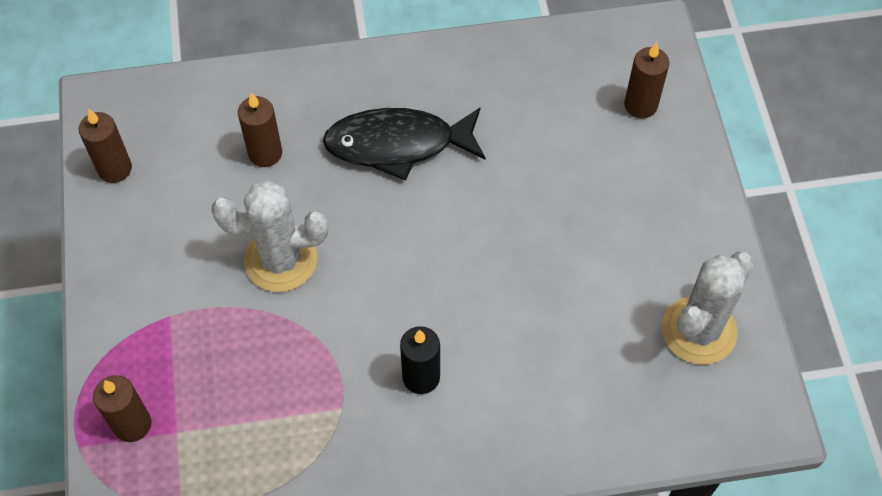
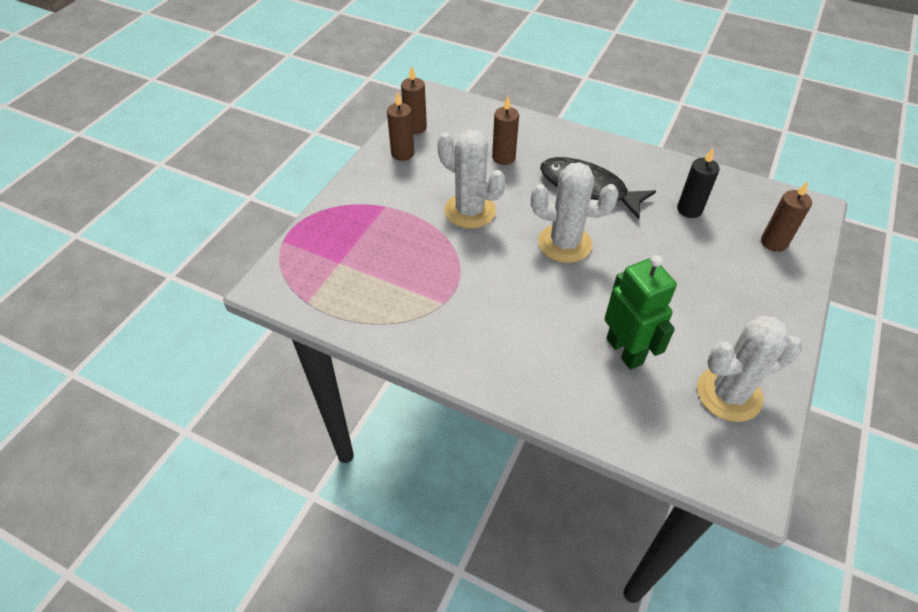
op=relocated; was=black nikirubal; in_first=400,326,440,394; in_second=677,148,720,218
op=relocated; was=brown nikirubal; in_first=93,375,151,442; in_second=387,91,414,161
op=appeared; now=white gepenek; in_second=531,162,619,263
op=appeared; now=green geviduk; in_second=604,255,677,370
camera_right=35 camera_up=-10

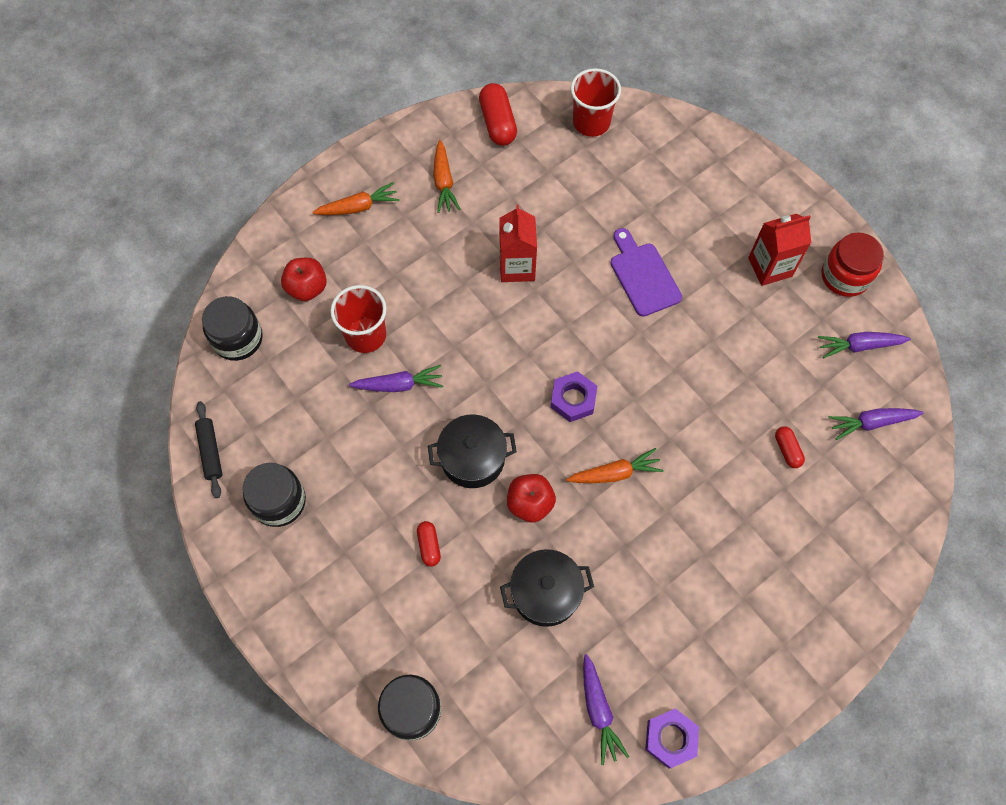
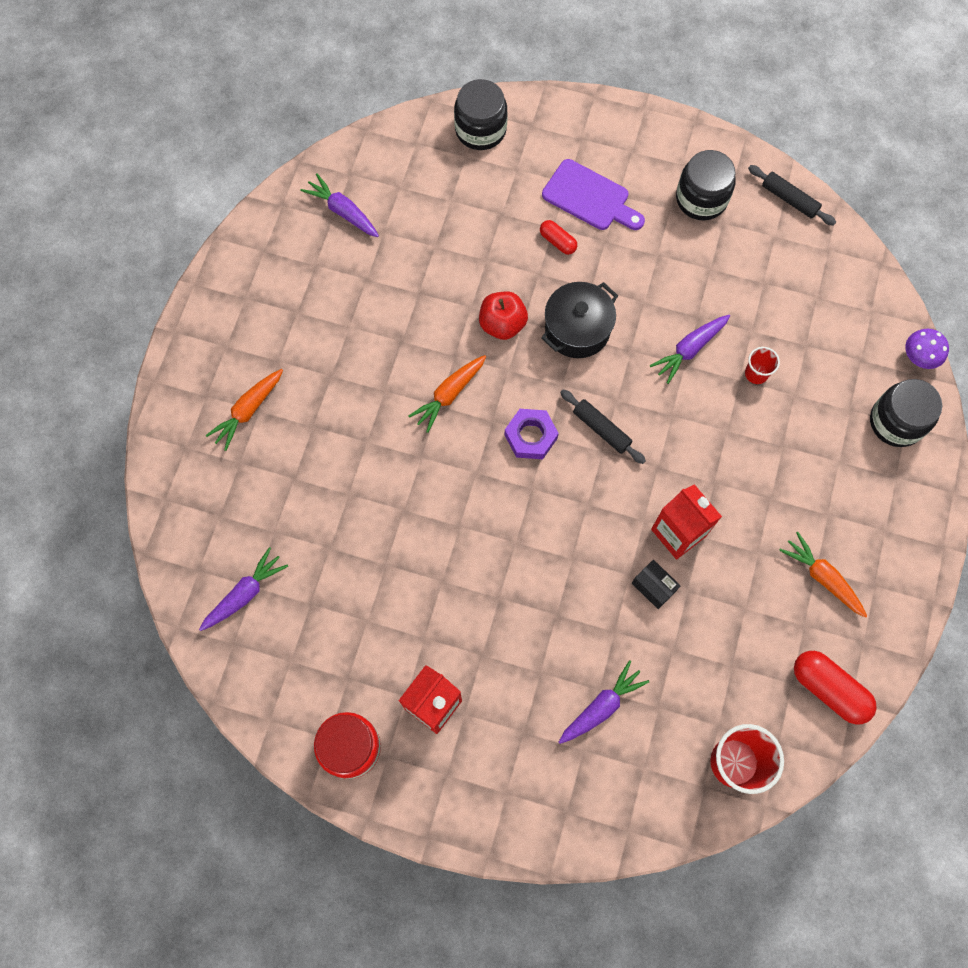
op=relocated; was=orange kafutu; in_first=313,182,399,215; in_second=206,369,283,451
op=relocated; was=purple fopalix; in_first=610,228,682,317; in_second=542,159,645,230
op=missing; was=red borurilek; in_first=281,258,327,301
op=size; was=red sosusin; in_first=330,285,387,353; in_second=745,347,780,384; ratio=0.53
op=relocated; was=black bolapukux; in_first=202,296,263,361; in_second=870,379,942,447
op=relocated; was=purple kafutu; in_first=818,332,911,358; in_second=559,660,649,744
op=missing; was=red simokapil; in_first=775,427,805,468
op=missing; was=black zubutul; in_first=500,549,594,627
op=missing; was=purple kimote; in_first=645,708,699,769
op=appeared; now=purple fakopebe; in_second=905,329,949,369
op=appeared; now=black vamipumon; in_second=560,389,646,464
op=appeared; now=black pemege; in_second=632,560,680,609
camera_right=145 camera_up=5

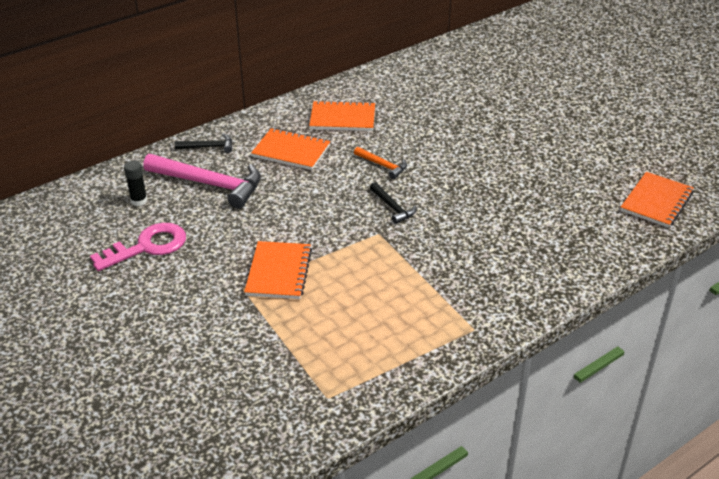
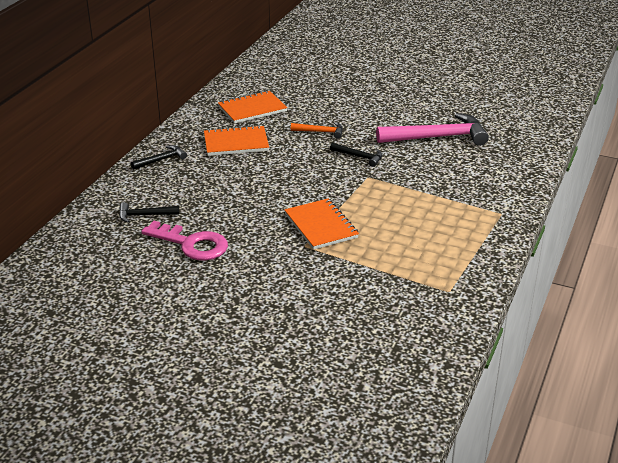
op=relocated; was=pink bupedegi; in_first=143,154,261,209; in_second=376,113,489,146
op=exchanged; was=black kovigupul; now=black bupedegi; in_first=124,161,147,206; in_second=119,203,179,223
op=missing; was=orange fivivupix; in_first=620,172,694,228
op=spun; was=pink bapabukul; in_first=90,223,186,271; in_second=141,221,228,261; clockwise=90
camera_right=-30 camera_up=-5

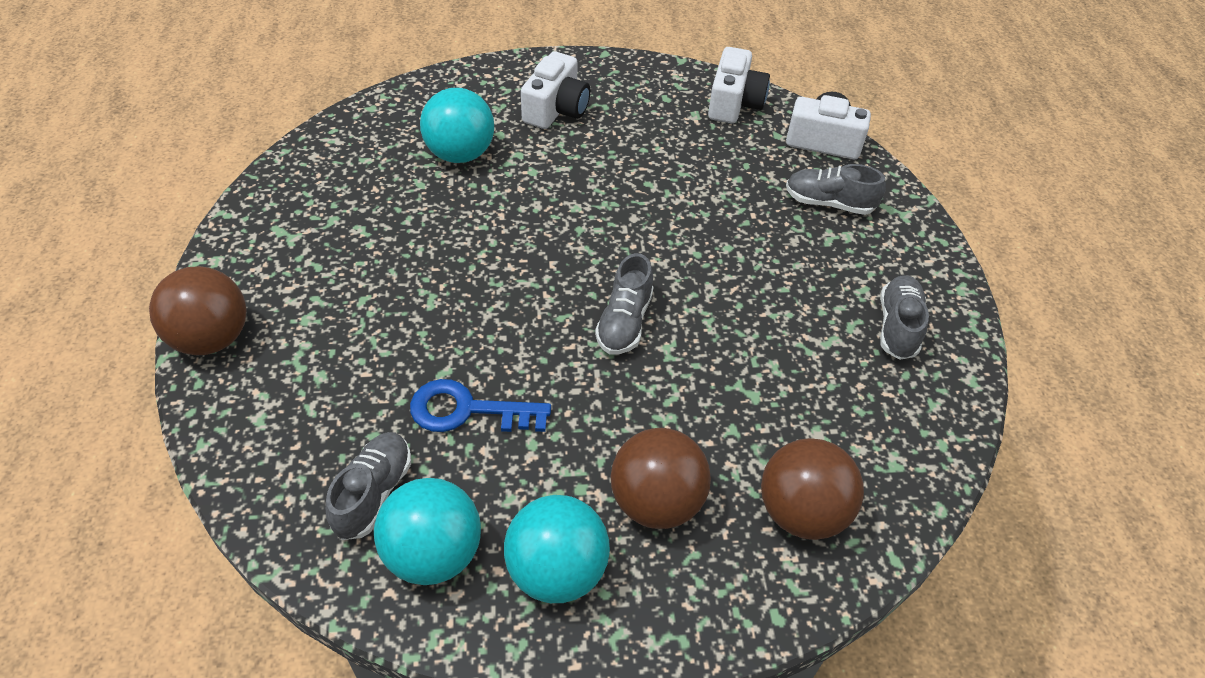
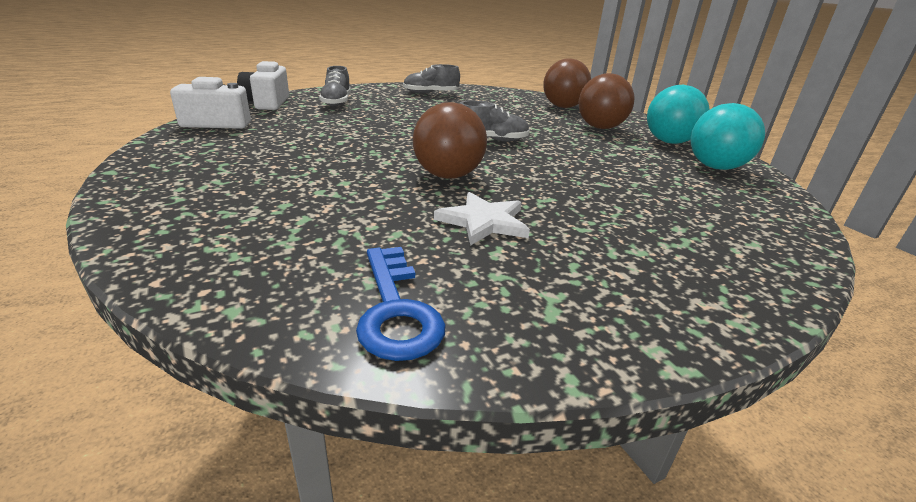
op=missing; was=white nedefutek; in_first=521,51,590,129
op=missing; was=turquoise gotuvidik; in_first=420,88,494,163
op=relocated; was=brown gotuvidik; in_first=149,266,246,355; in_second=413,102,487,179
op=relocated; was=blue bapabukul; in_first=410,379,551,432; in_second=356,247,446,361
op=missing; was=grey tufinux; in_first=325,432,411,540
op=appeared; now=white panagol; in_second=434,192,530,246
camera_right=-110 camera_up=-20

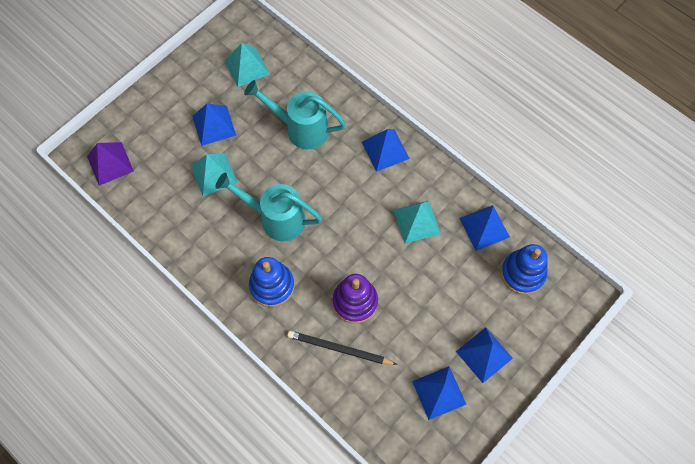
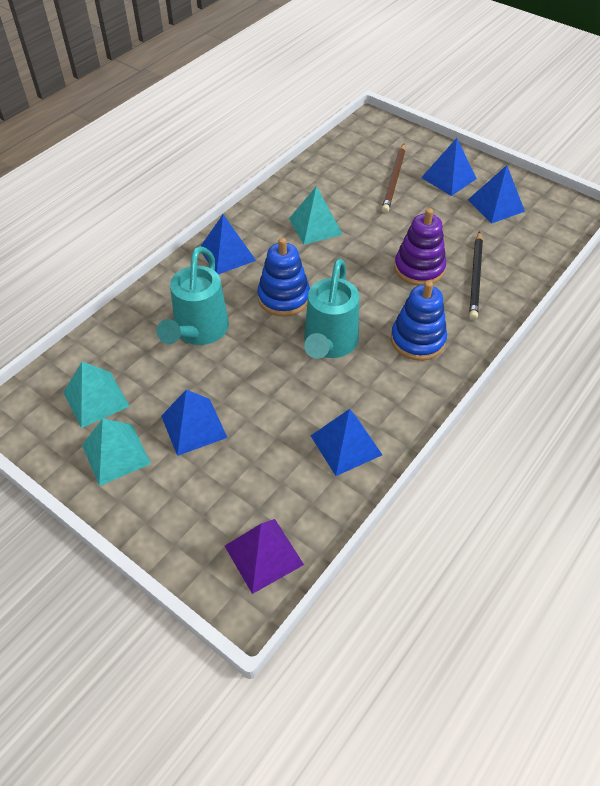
op=relocated; was=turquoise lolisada; in_first=191,153,238,196; in_second=82,418,151,486
op=relocated; was=blue lolisada; in_first=459,205,510,251; in_second=311,409,382,476
op=relocated; was=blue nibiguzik; in_first=501,244,548,295; in_second=257,238,310,316
op=appeared; now=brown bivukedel; in_second=382,144,405,213
camera_right=-95 camera_up=-15

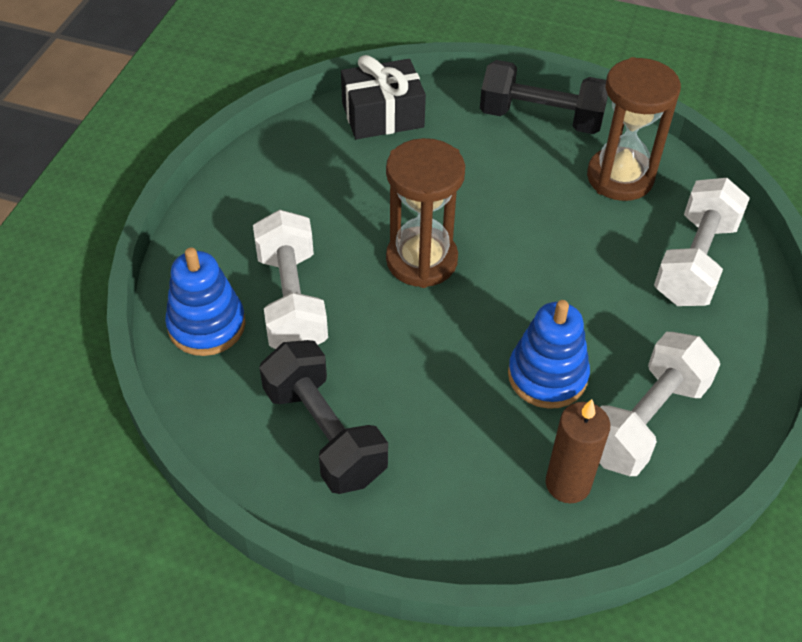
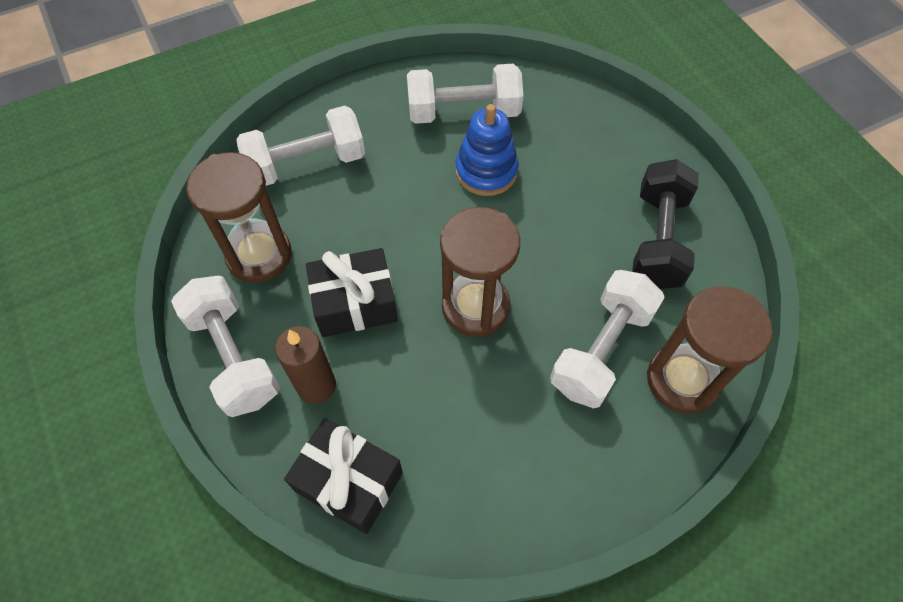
op=colour; was=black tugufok; now=white tugufok; in_first=480,60,608,134; in_second=171,276,280,417
op=exchanged; was=blue nibiguzik; now=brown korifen; in_first=165,248,246,356; in_second=647,286,772,414
op=relocated; was=brown nikirubal; in_first=546,399,610,503; in_second=275,326,336,404
op=appeared; now=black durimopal; in_second=306,248,398,337
camera_right=-135 camera_up=10

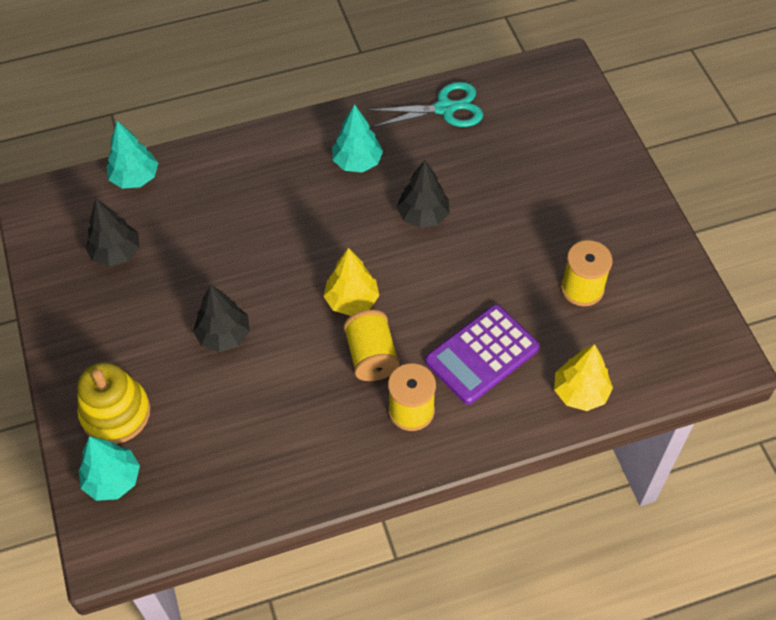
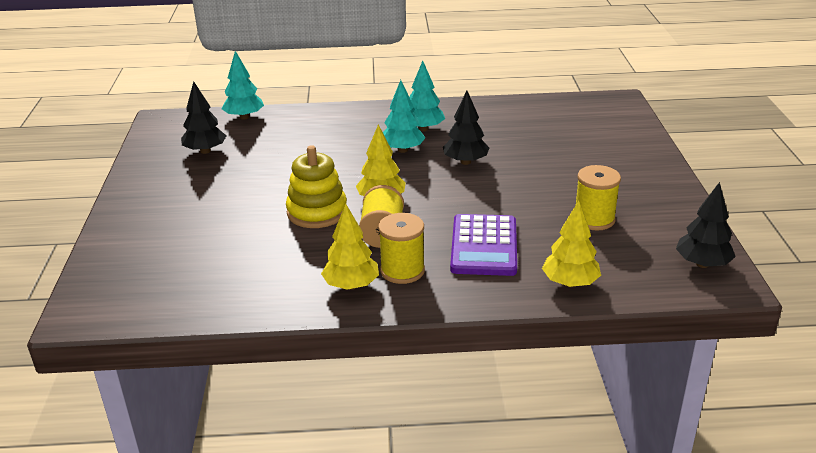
op=missing; was=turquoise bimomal; in_first=368,82,483,128
op=relocated; was=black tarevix; in_first=193,285,250,352; in_second=676,182,736,268
op=spun; was=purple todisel; in_first=425,304,540,405; in_second=450,214,517,276; clockwise=-60
op=relocated; was=yellow nibiguzik; in_first=77,362,150,444; in_second=286,145,347,228
op=relocated; was=turquoise tarevix; in_first=79,436,140,501; in_second=383,80,426,153
op=appeared; now=yellow tarevix; in_second=321,204,379,290
camera_right=15 camera_up=-25

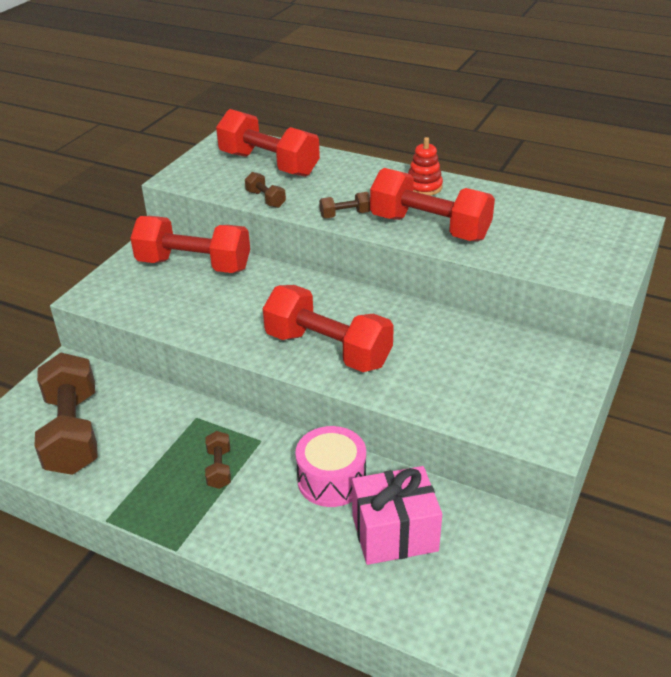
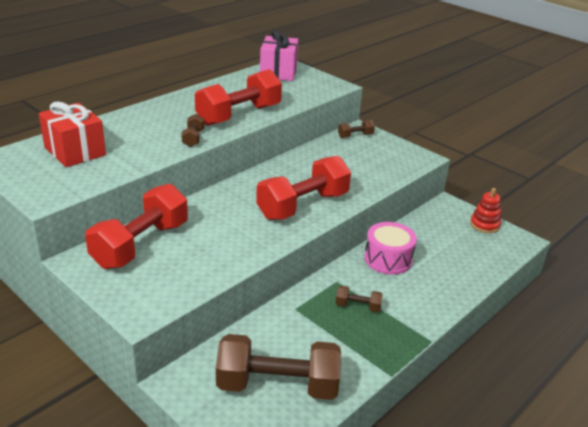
op=exchanged; was=red tugufok; now=red durimopal; in_first=216,109,320,177; in_second=38,102,106,167
op=relocated; was=red nibiguzik; in_first=408,137,443,196; in_second=470,188,501,233
op=relocated; was=brown tugufok; in_first=245,172,286,208; in_second=338,120,375,138
op=relocated; was=pink durimopal; in_first=352,466,442,565; in_second=260,30,298,81
camera_right=-75 camera_up=-5

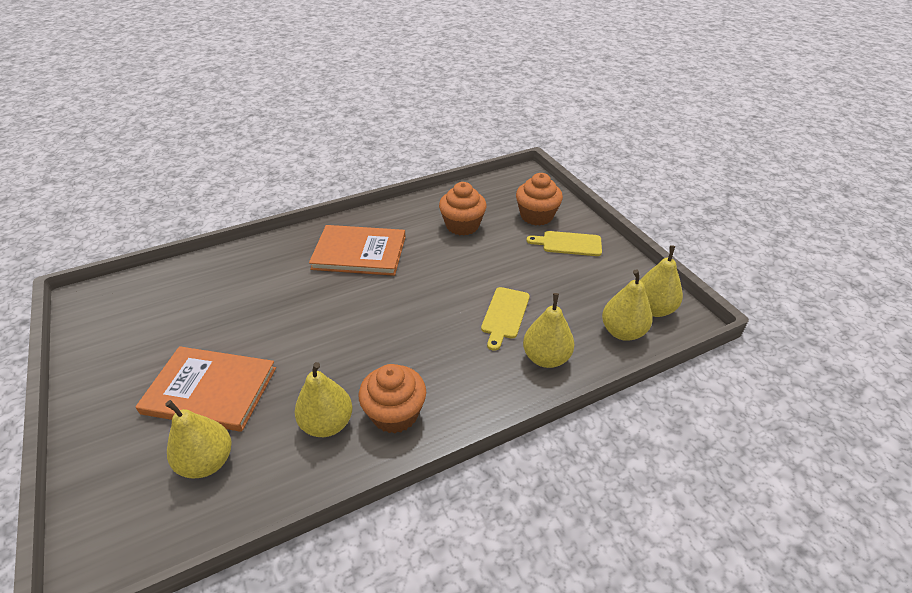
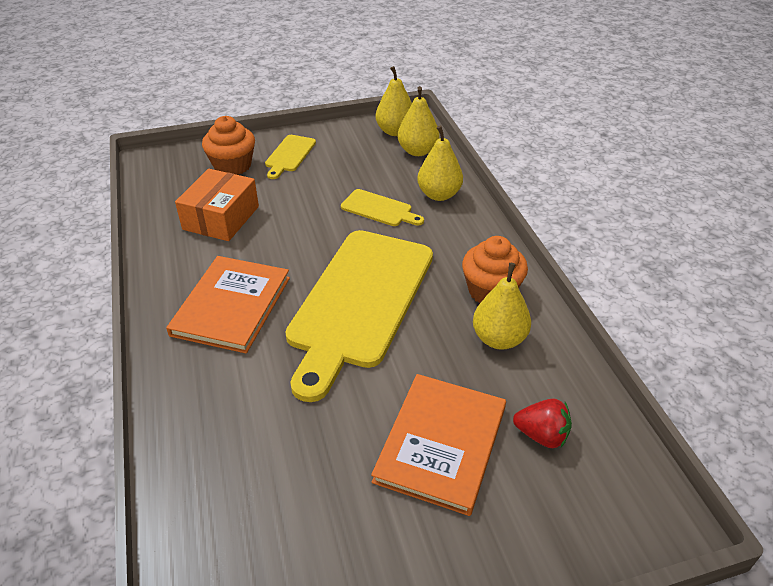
op=exchanged; was=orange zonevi; now=orange pemege; in_first=439,182,487,236; in_second=175,169,259,241
op=exchanged; was=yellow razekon; now=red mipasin; in_first=165,400,232,479; in_second=513,398,572,448
op=appeared; now=yellow fopalix; in_second=285,230,433,402
camera_right=-80 camera_up=0

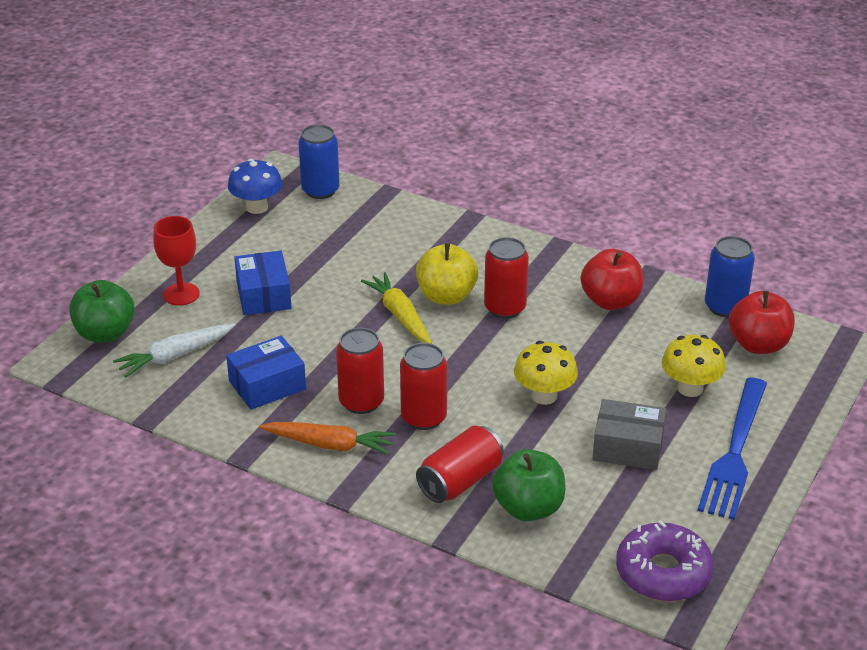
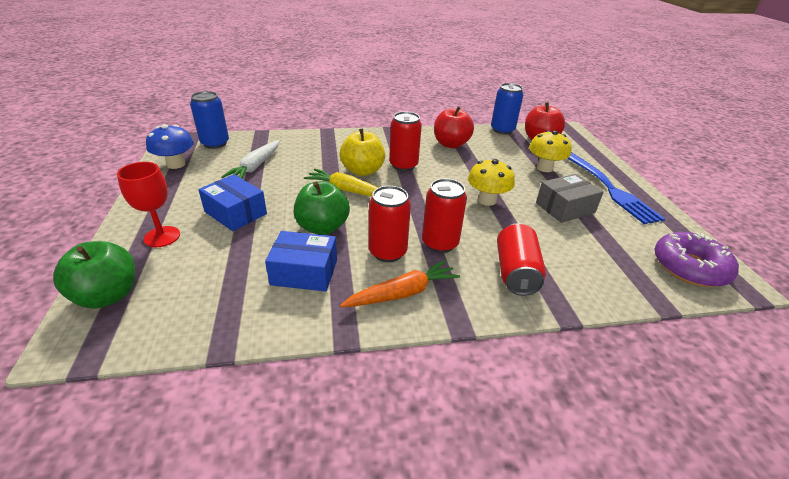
op=relocated; was=white kafutu; in_first=113,323,235,378; in_second=221,140,280,178
op=spun; was=blue pemege; in_first=226,336,306,410; in_second=265,231,337,292; clockwise=75
op=relocated; was=green borurilek; in_first=492,449,566,521; in_second=294,181,350,235
camera_right=-40 camera_up=0

